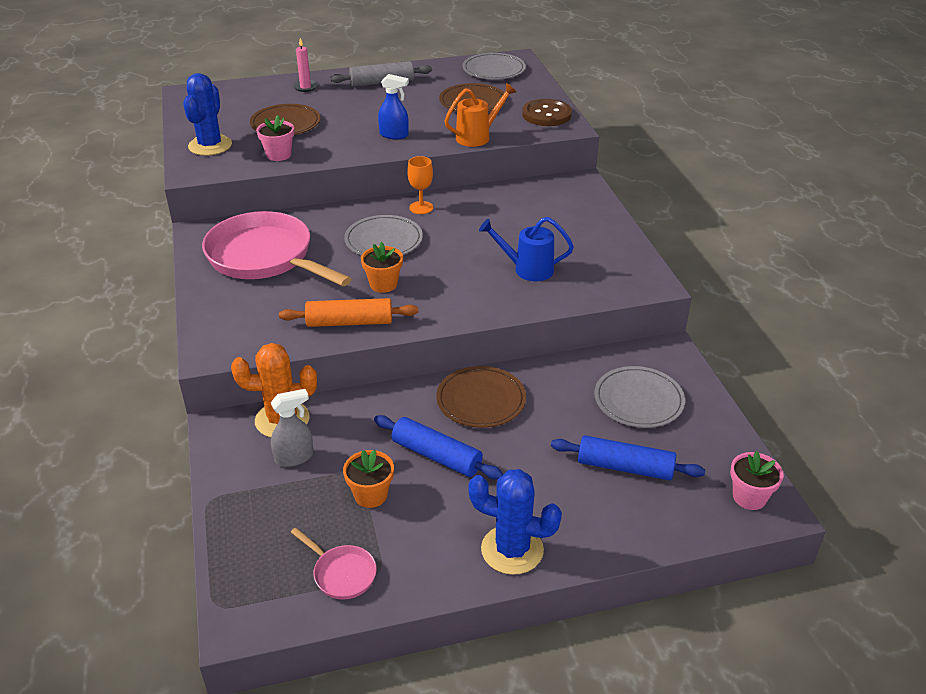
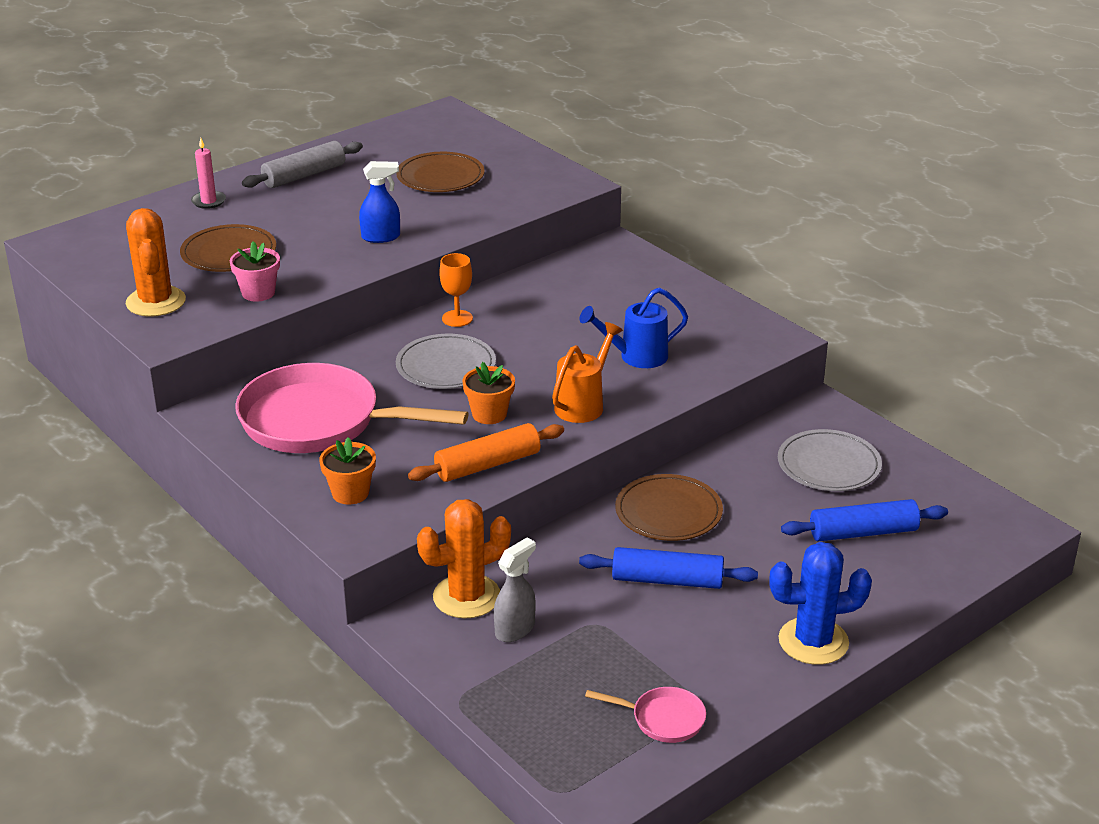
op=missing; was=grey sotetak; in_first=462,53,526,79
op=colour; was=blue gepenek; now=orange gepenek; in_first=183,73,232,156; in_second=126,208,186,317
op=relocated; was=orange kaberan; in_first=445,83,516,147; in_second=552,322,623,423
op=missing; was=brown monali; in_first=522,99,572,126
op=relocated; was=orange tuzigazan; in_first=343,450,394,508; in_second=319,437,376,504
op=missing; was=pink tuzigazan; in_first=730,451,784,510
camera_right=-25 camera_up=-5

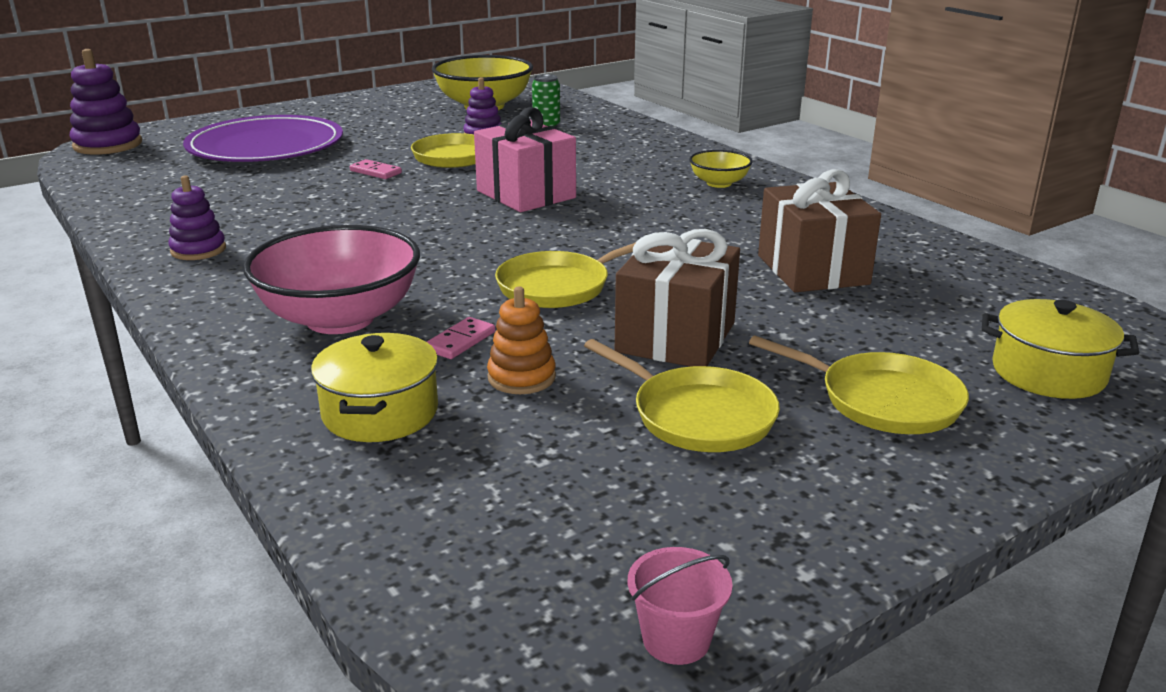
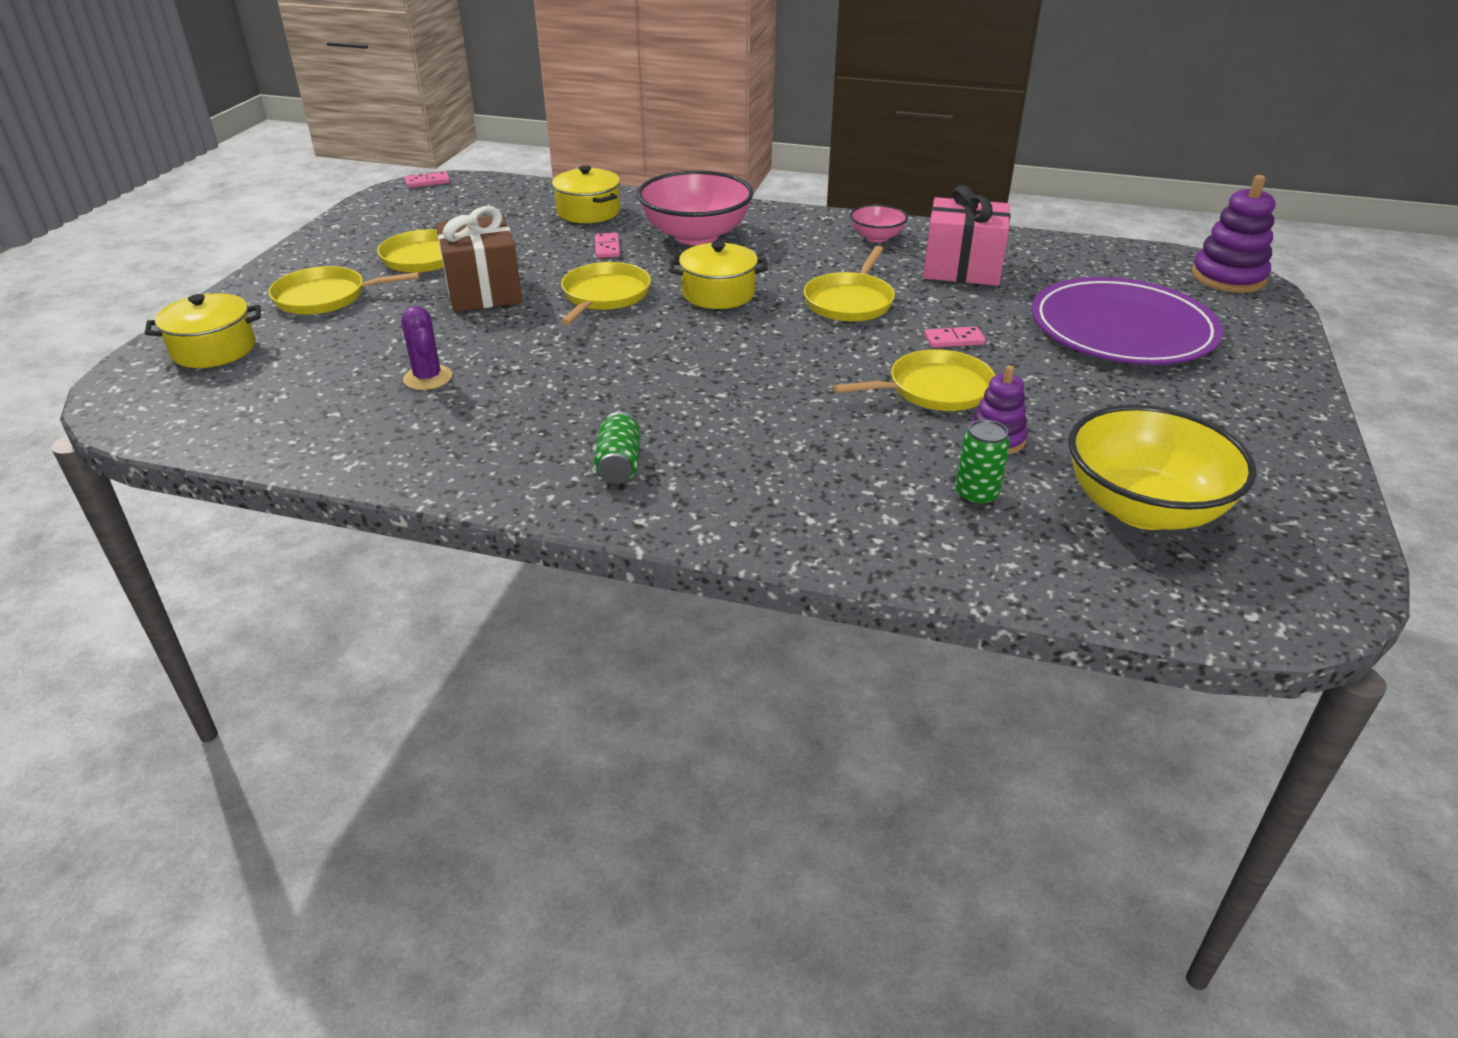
op=relocated; was=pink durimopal; in_first=474,107,576,212; in_second=923,185,1010,286
op=exchanged; was=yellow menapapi; now=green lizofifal; in_first=689,150,753,188; in_second=594,412,641,484
op=exchanged; was=brown durimopal; now=purple gepenek; in_first=758,169,881,292; in_second=401,306,452,390
op=exchanged; was=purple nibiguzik; now=pink menapapi; in_first=168,175,226,260; in_second=850,204,908,242
op=missing; was=orange nibiguzik; in_first=487,287,556,394
op=missing; was=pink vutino; in_first=628,547,733,665
op=appeared; now=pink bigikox; in_second=405,172,450,188
op=appeared; now=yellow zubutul; in_second=670,242,768,309
op=appeared; now=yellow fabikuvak; in_second=804,246,895,322
camera_right=140 camera_up=10

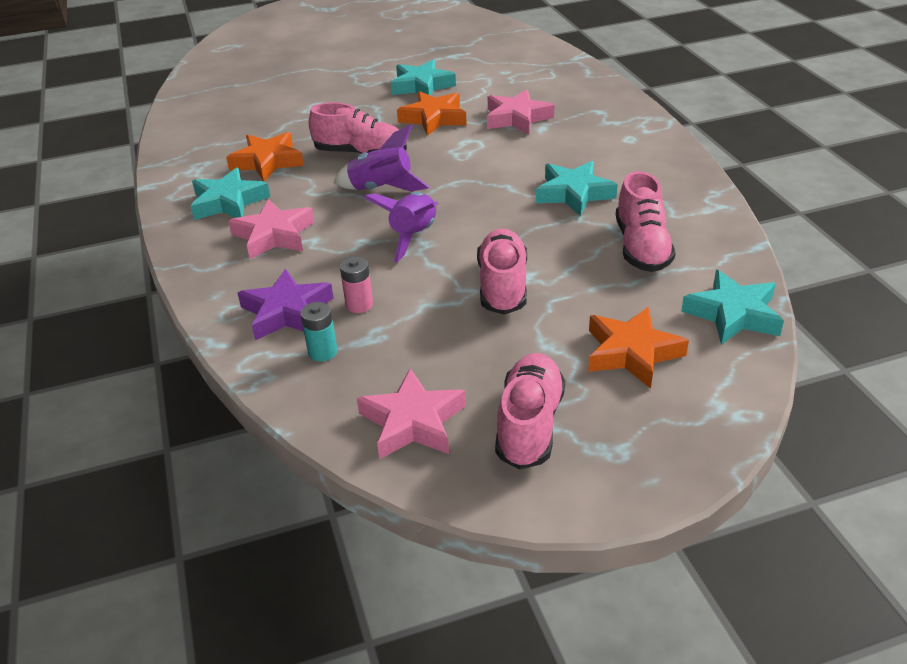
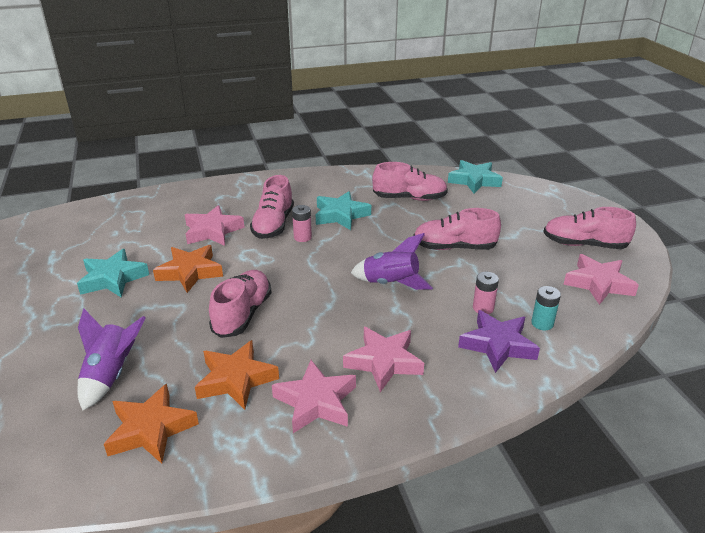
op=relocated; was=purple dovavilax; in_first=333,124,429,191; in_second=77,308,146,411
op=colour; was=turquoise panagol; now=pink panagol; in_first=191,167,270,220; in_second=272,360,356,433
op=relocated; was=orange panagol; in_first=588,307,689,389; in_second=104,384,199,464
op=appeared; now=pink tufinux; in_second=250,175,294,239
op=appeared; now=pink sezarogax; in_second=292,205,312,242
camera_right=-90 camera_up=-5

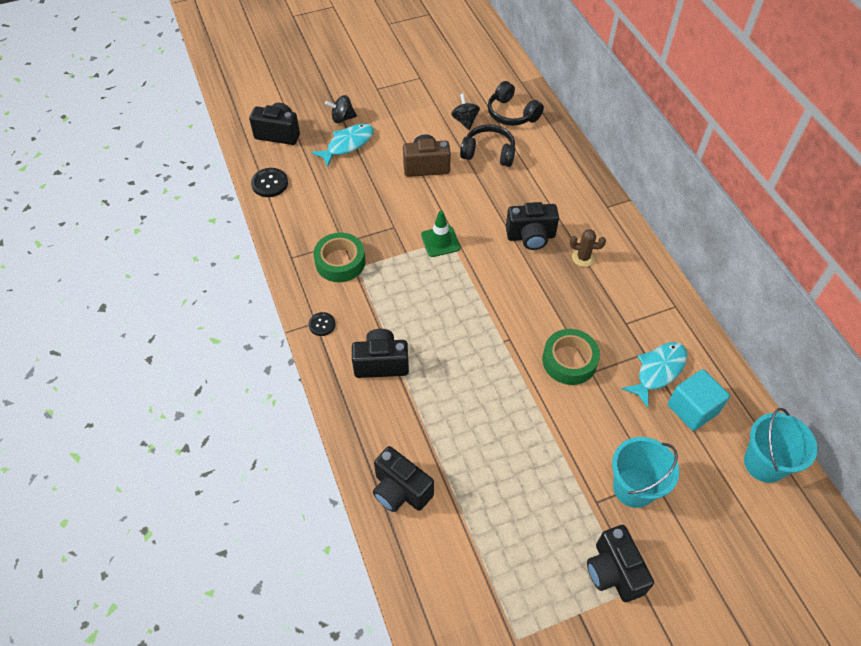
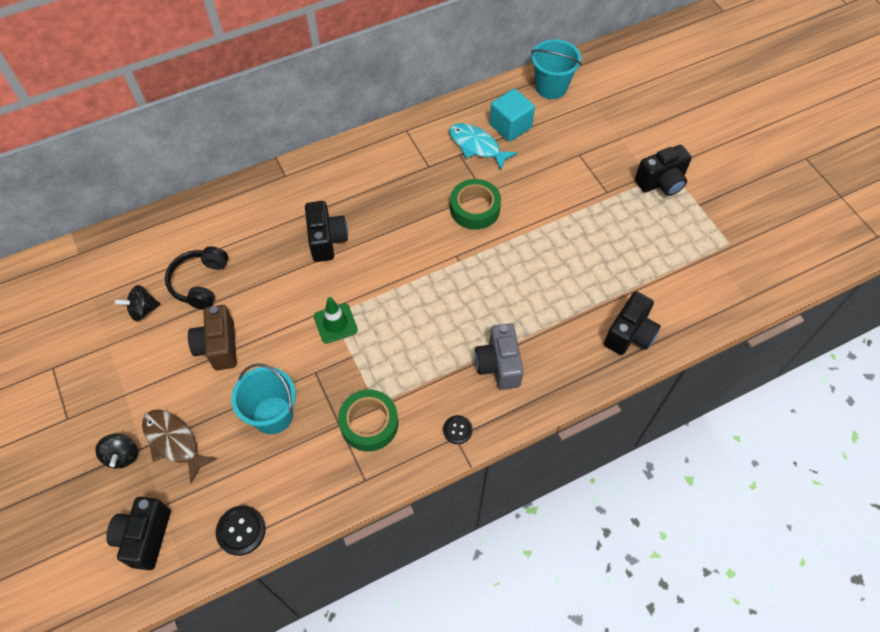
op=missing; was=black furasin; in_first=487,81,544,126
op=colour; was=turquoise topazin; now=brown topazin; in_first=311,124,374,167; in_second=142,410,217,483
op=missing; was=brown gepenek; in_first=570,229,606,267
op=colour; was=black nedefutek; now=grey nedefutek; in_first=352,329,409,378; in_second=475,324,524,390
op=relocated; was=turquoise vutino; in_first=612,437,679,508; in_second=231,363,296,434
camera_right=-95 camera_up=5

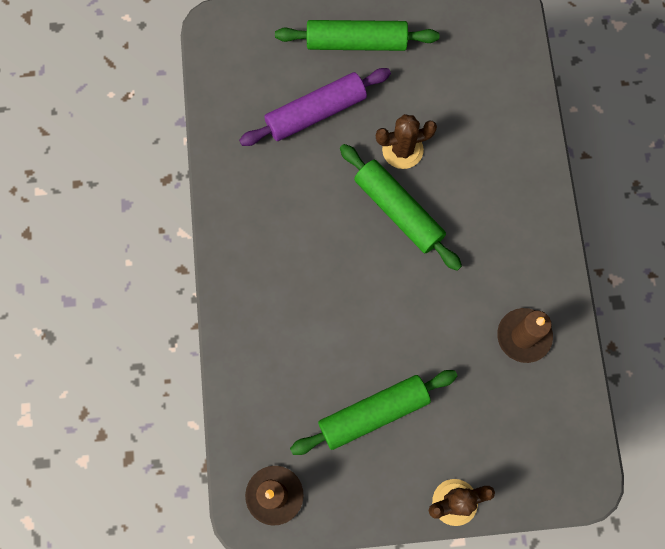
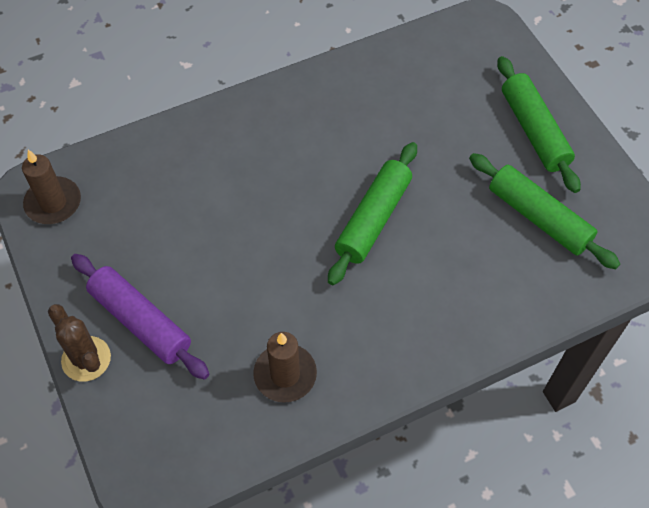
op=relocated; was=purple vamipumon; in_first=239,68,391,146; in_second=71,254,209,380
op=missing; was=brown gepenek; in_first=376,114,437,169
op=relocated; was=green vamipumon; in_first=290,370,457,455; in_second=469,153,620,269
camera_right=70 camera_up=-15

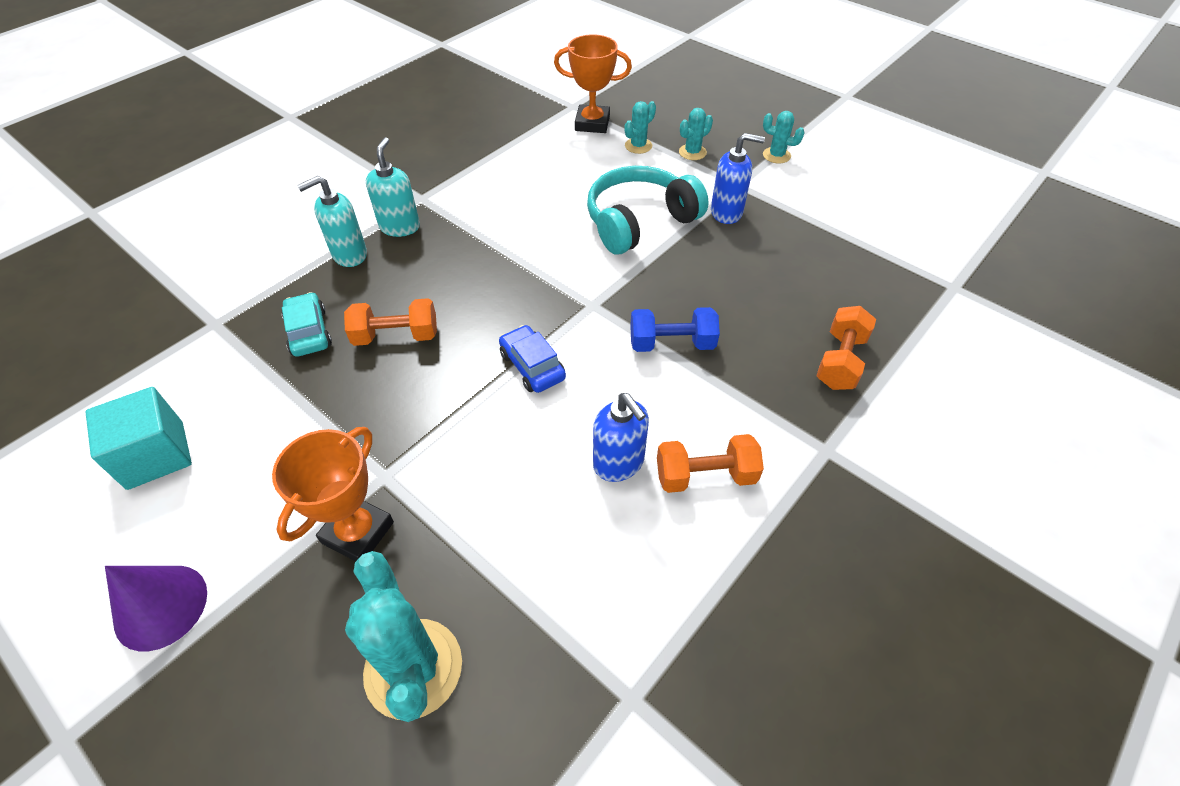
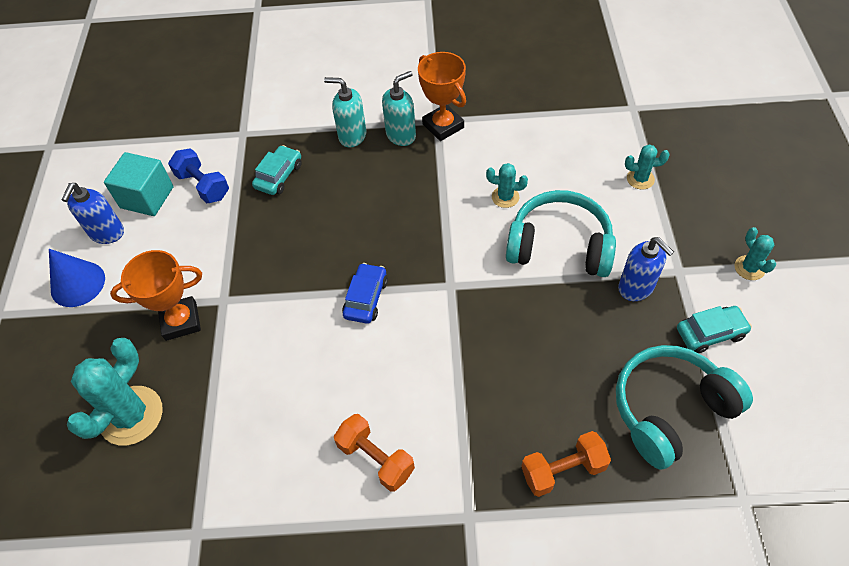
op=relocated; was=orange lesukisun; in_first=554,34,632,133; in_second=418,52,466,141
op=relocated; was=turquoise gepenek; in_first=679,108,713,160; in_second=486,163,528,208
op=missing; was=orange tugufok; in_first=344,298,437,346
op=relocated; was=blue tugufok; in_first=630,307,720,352; in_second=168,148,229,203
op=relocated; was=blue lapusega; in_first=593,393,649,482; in_second=62,183,124,244
op=colour; was=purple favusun; now=blue favusun; in_first=105,566,207,651; in_second=49,249,105,307
op=appeared; now=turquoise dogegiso; in_second=677,306,752,353
op=appeared; now=turquoise furasin; in_second=616,345,753,469
camera_right=50 camera_up=5

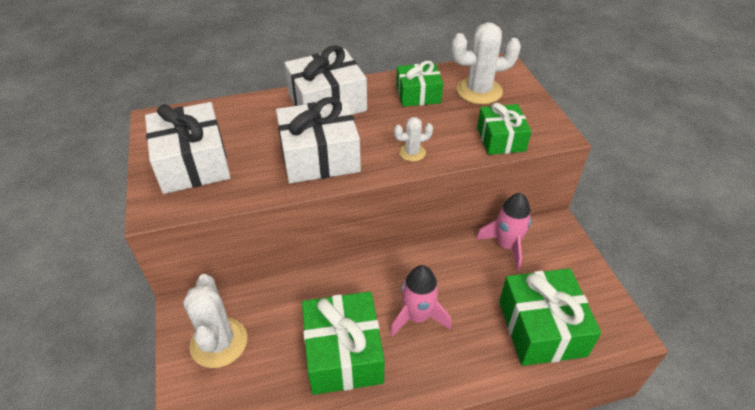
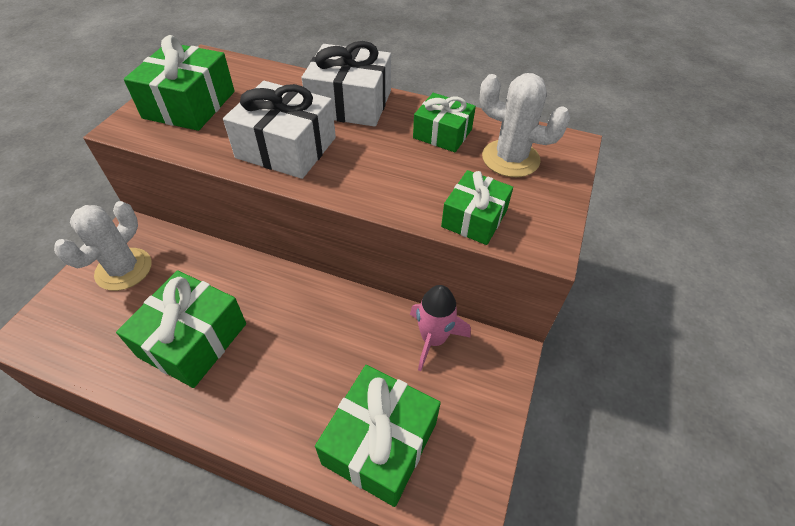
op=colour; was=white durimopal; now=green durimopal; in_first=145,102,231,194; in_second=124,35,235,131
op=missing; was=white gepenek; in_first=394,117,433,162
op=missing; was=pink dovavilax; in_first=390,265,451,337
camera_right=35 camera_up=5

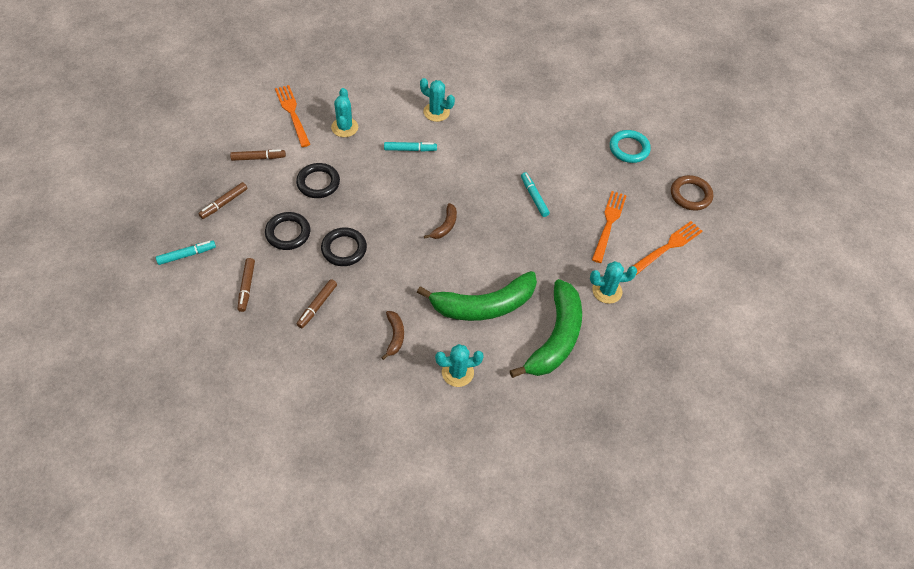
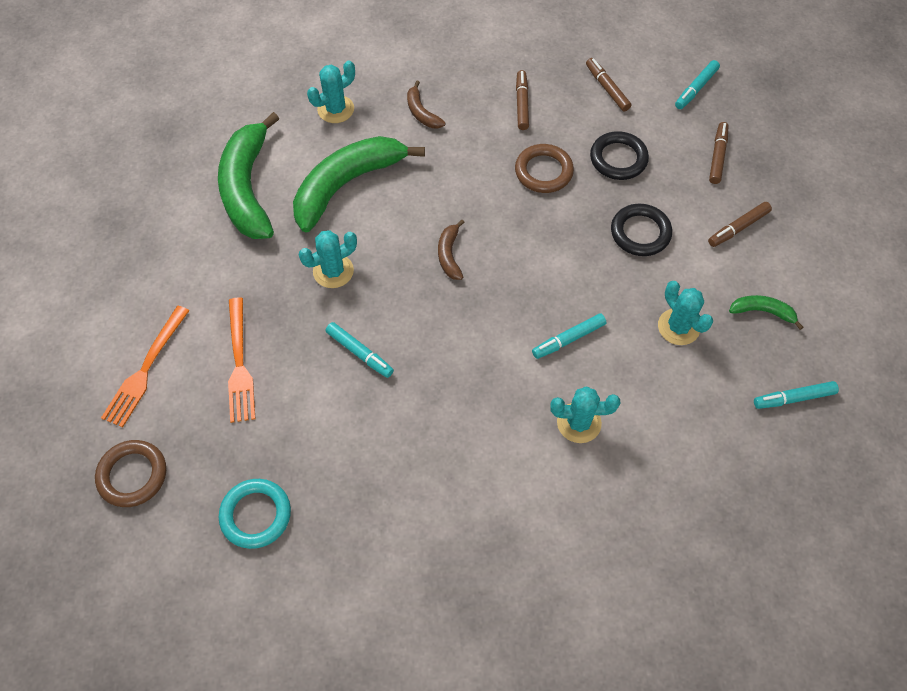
op=exchanged; was=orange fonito; now=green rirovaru; in_first=275,85,311,147; in_second=729,295,803,330
op=colour; was=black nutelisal; now=brown nutelisal; in_first=321,227,367,266; in_second=515,144,574,193
op=relocated; was=turquoise gepenek; in_first=590,261,637,304; in_second=299,230,357,288
op=appeared; now=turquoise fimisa; in_second=754,381,839,409
camera_right=155 camera_up=5

